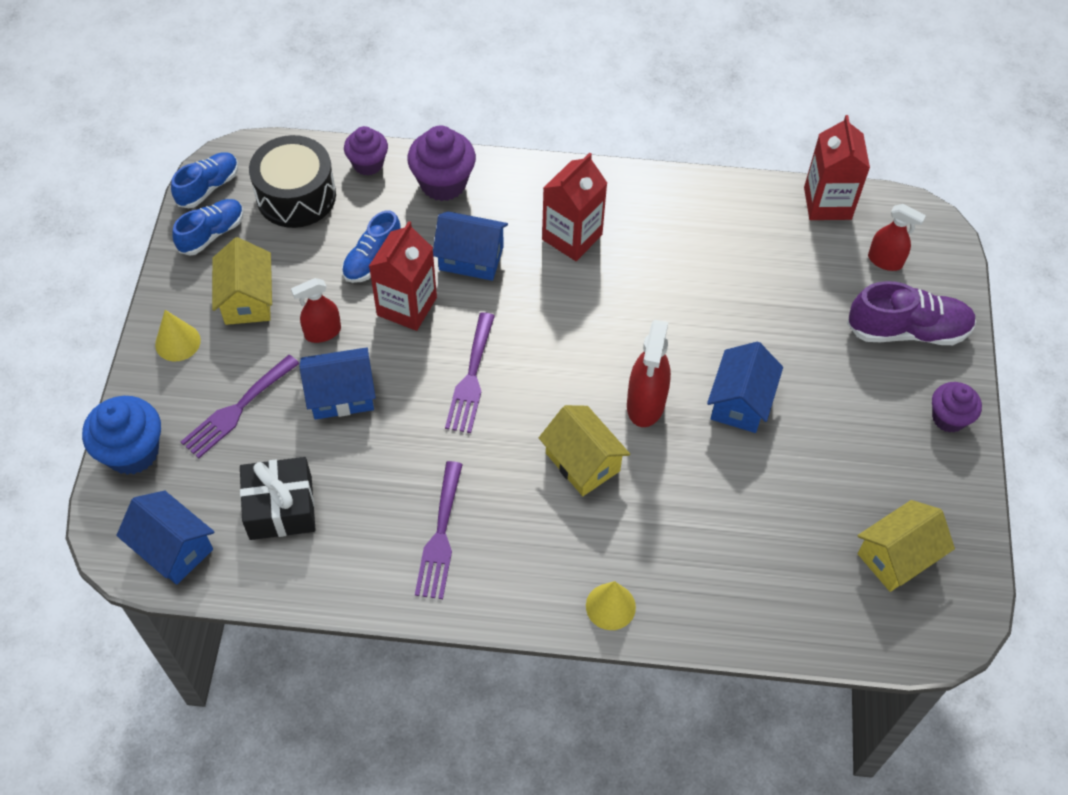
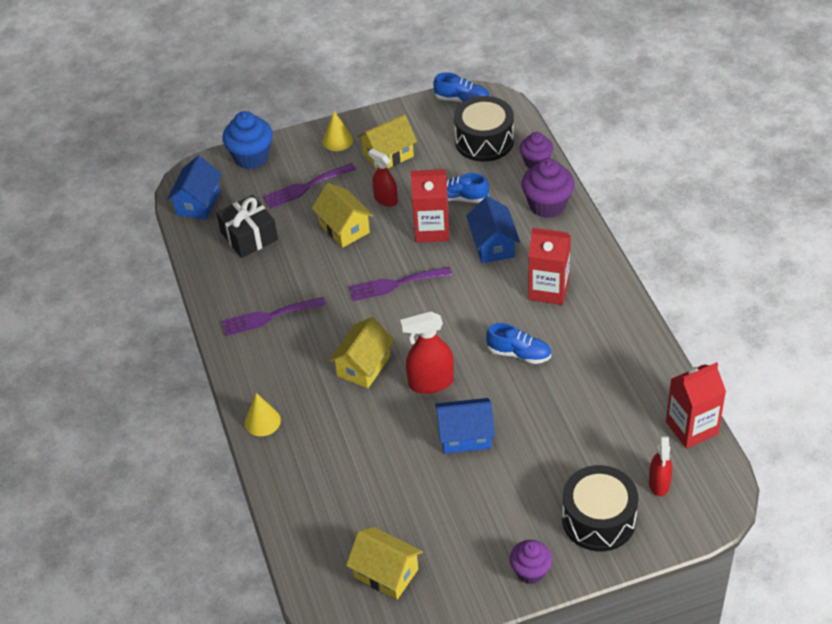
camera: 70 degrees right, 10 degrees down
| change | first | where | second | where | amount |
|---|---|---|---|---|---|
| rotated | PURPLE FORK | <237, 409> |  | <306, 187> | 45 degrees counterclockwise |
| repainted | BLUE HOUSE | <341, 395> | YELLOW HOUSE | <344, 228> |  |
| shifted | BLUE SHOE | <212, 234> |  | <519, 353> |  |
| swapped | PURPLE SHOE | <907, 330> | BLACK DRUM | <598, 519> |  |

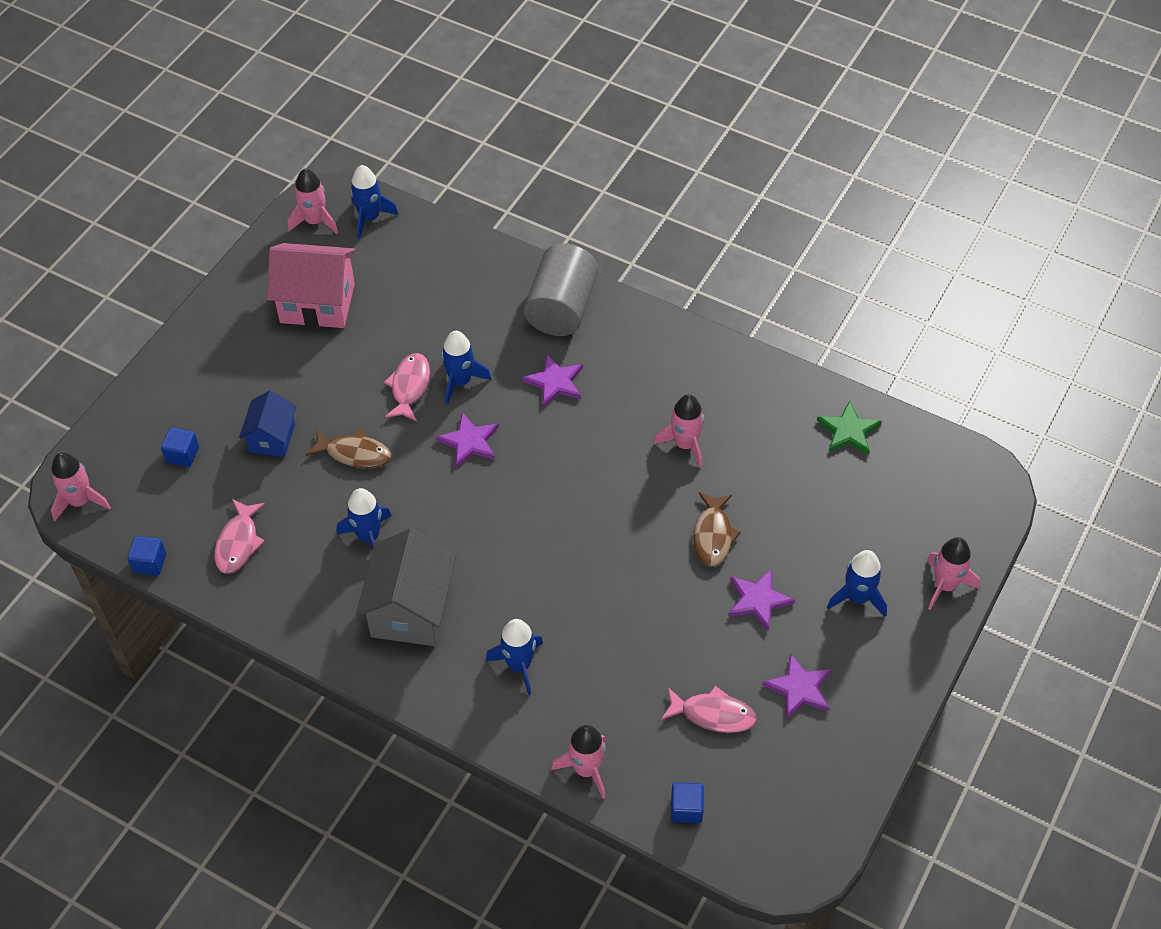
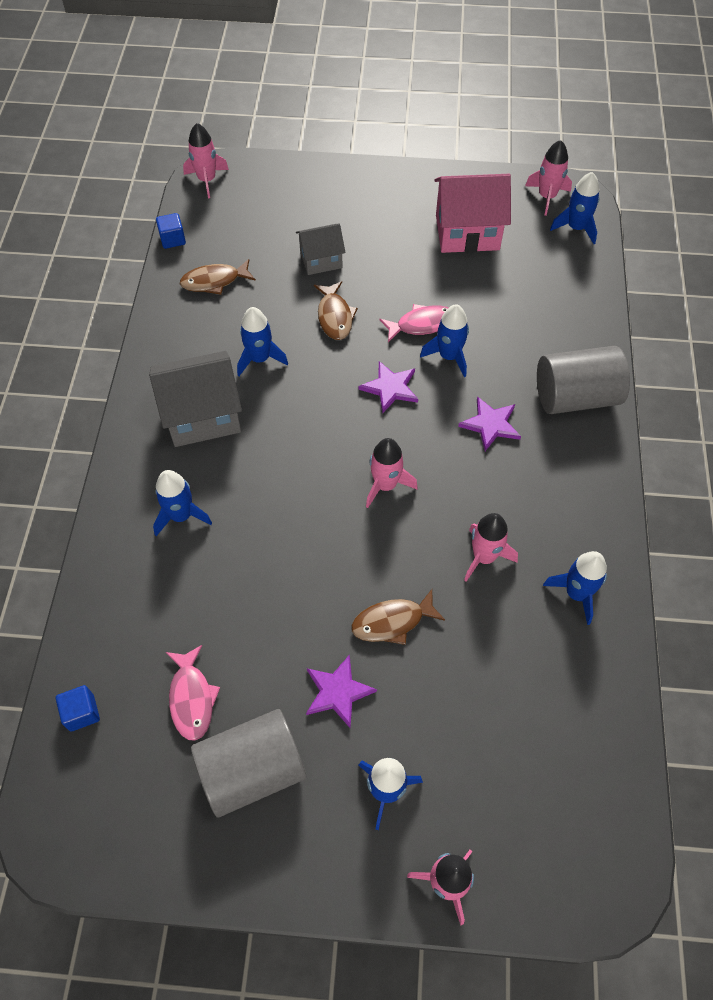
camera: 65 degrees right, 5 degrees up
| change | first | where | second | where | amount |
|---|---|---|---|---|---|
| repainted | PINK FISH | <238, 543> | BROWN FISH | <214, 281> |  |
| swapped | PURPLE STAR | <799, 688> | GREY CYLINDER | <252, 770> |  |
| repainted | BLUE HOUSE | <272, 438> | GREY HOUSE | <321, 260> |  |
| shifted | PINK ROCKET | <586, 769> |  | <385, 485> |  |
| rotated | PINK HOUSE | <317, 303> |  | <467, 232> | 75 degrees counterclockwise |
| new |  |  | BLUE ROCKET | <576, 593> |  |
| gone | BLUE CUBE | <182, 455> |  |  |  |
| gone | GREEN STAR | <848, 431> |  |  |  |

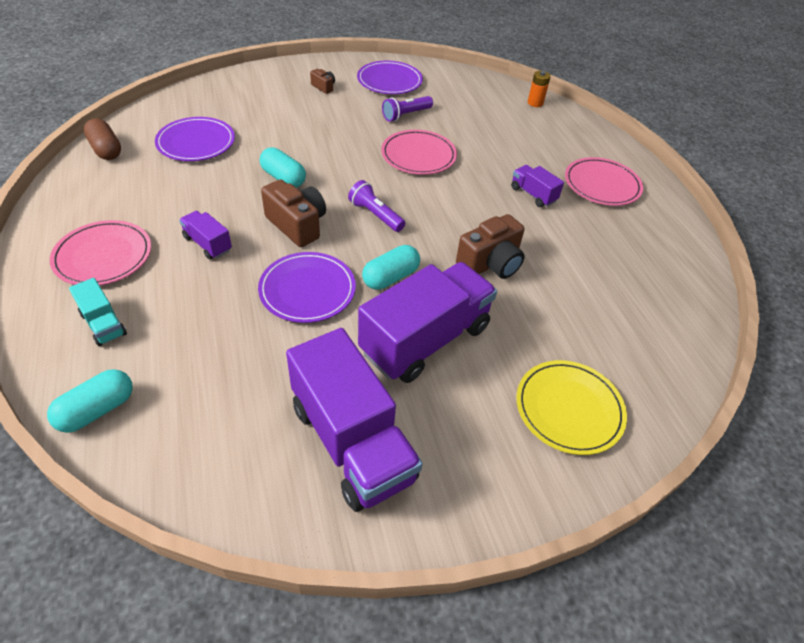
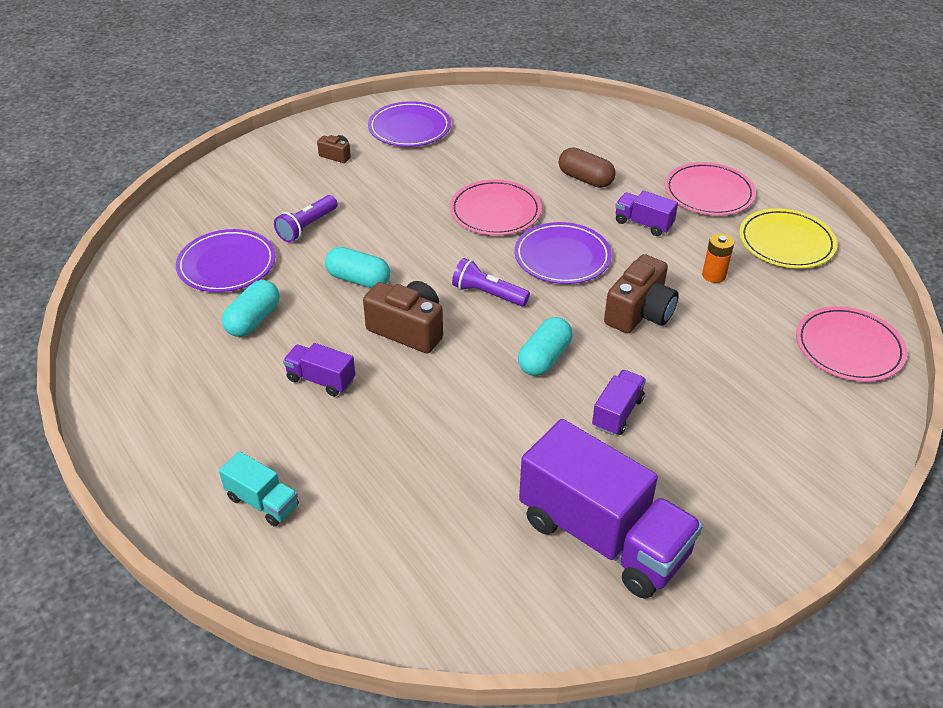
camera: 15 degrees left, 5 degrees down
| change | first | where | second | where | amount |
|---|---|---|---|---|---|
| shifted | TURQUOISE CAPSULE | <97, 410> |  | <253, 320> |  |
| shifted | PURPLE FLASHLIGHT | <406, 115> |  | <307, 227> |  |
| shifted | PURPLE PLATE | <307, 290> |  | <562, 257> |  |
| shifted | BROWN CAPSULE | <106, 150> |  | <585, 179> |  |
| scaled | PURPLE TRUCK | <425, 340> |  | <617, 413> | x0.46 |
| shifted | ORANGE BATTERY | <535, 103> |  | <714, 275> |  |
| shifted | YELLOW PLATE | <569, 409> |  | <786, 242> |  |
| shifted | PINK PLATE | <103, 256> |  | <848, 348> |  |

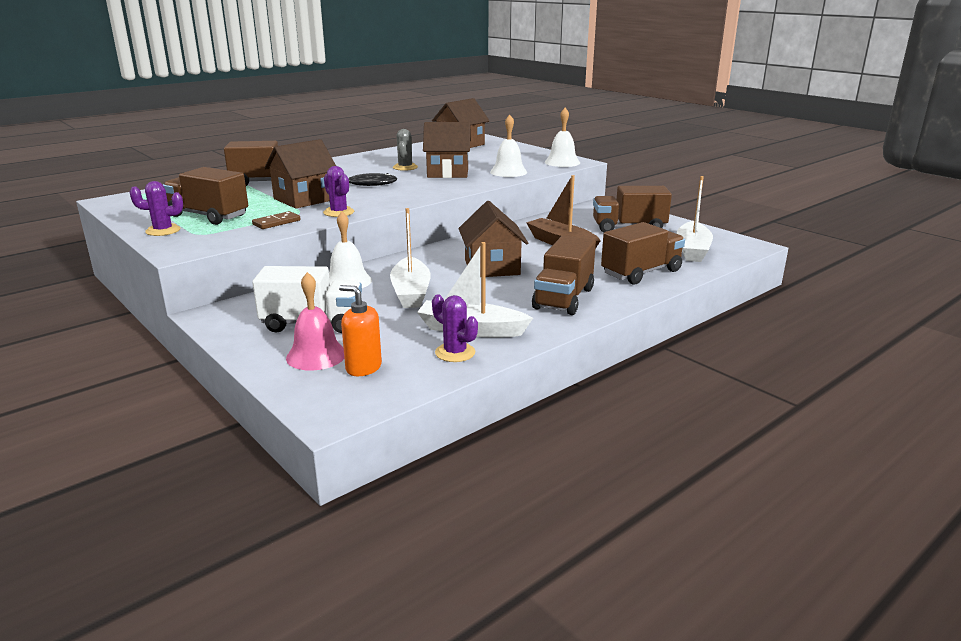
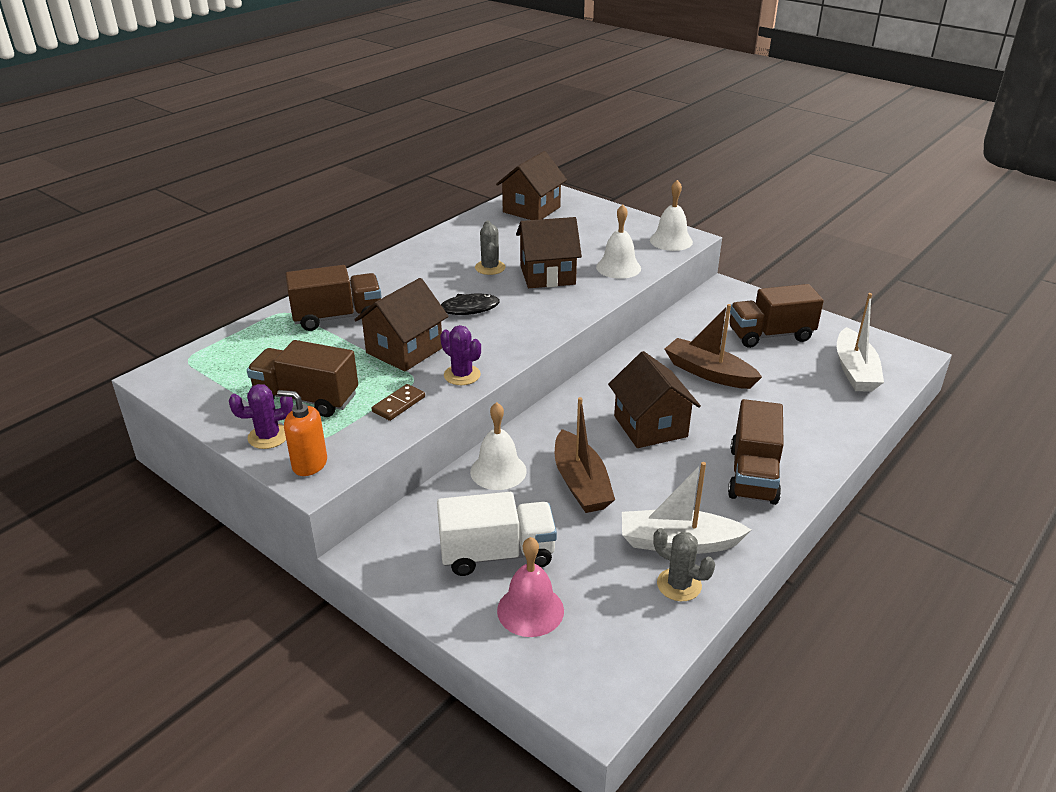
camera: 10 degrees left, 10 degrees up
| change | first | where | second | where | amount |
|---|---|---|---|---|---|
| shifted | ORANGE SOAP DISPENSER | <363, 368> |  | <309, 464> |  |
| repainted | WHITE BOAT | <411, 292> | BROWN BOAT | <581, 483> |  |
| repainted | PURPLE CACTUS | <455, 353> | GREY CACTUS | <679, 585> |  |
| gone | BROWN TRUCK | <641, 273> |  |  |  |

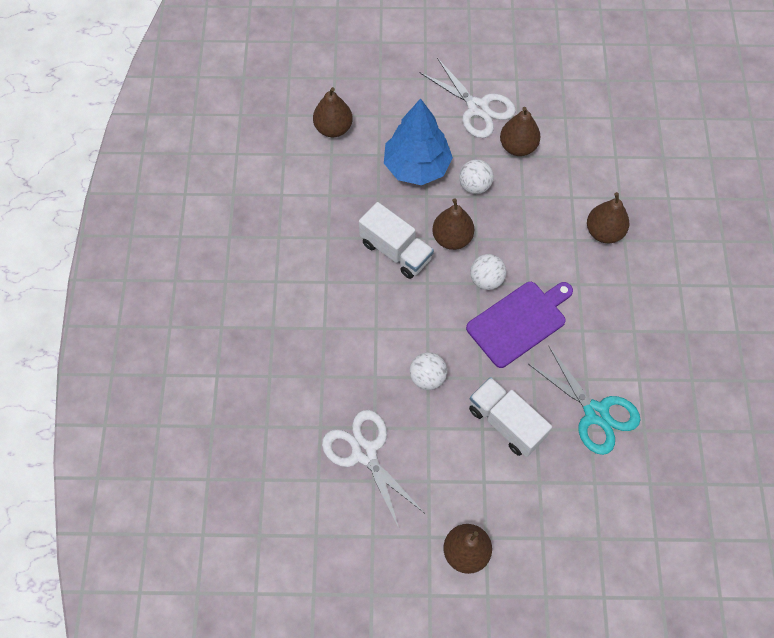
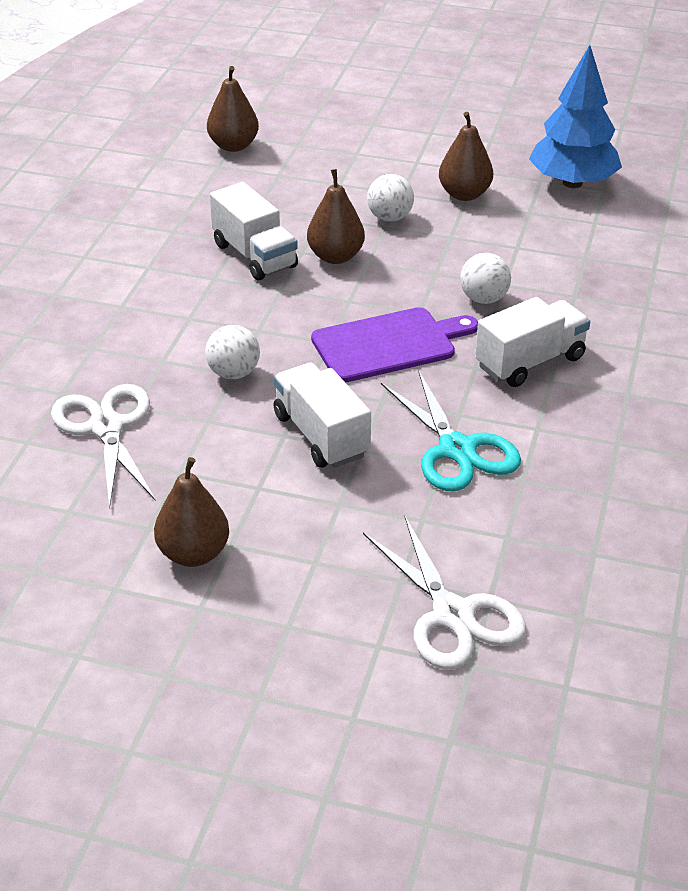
camera: 15 degrees right, 25 degrees down
| change | first | where | second | where | amount |
|---|---|---|---|---|---|
| shifted | WHITE SCISSORS | <478, 108> |  | <453, 615> |  |
| shifted | WHITE BALL | <486, 280> |  | <483, 299> |  |
| new |  |  | WHITE TRUCK | <530, 362> |  |
| shifted | BLUE TREE | <417, 166> |  | <572, 183> |  |
| gone | BROWN PEAR | <604, 232> |  |  |  |

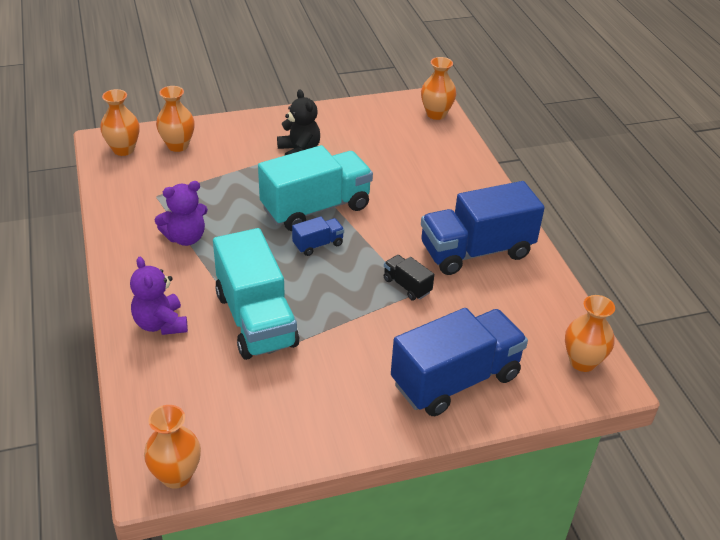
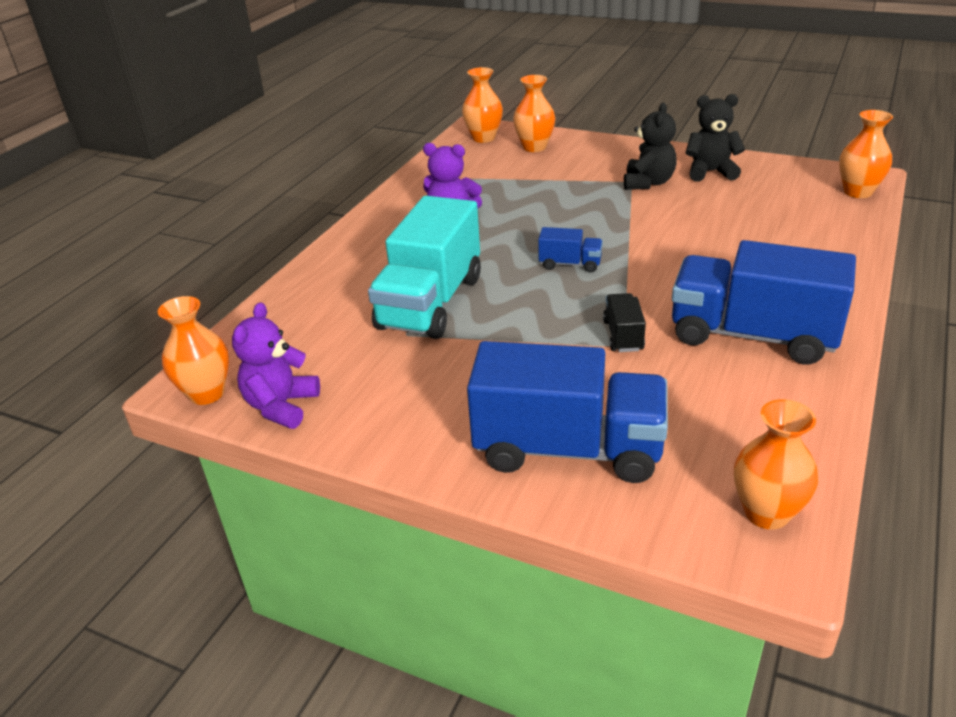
camera: 45 degrees right, 5 degrees down
| change | first | where | second | where | amount |
|---|---|---|---|---|---|
| shifted | PURPLE TEDDY BEAR | <161, 324> |  | <281, 406> |  |
| new |  |  | BLACK TEDDY BEAR | <710, 172> |  |
| gone | TURQUOISE TRUCK | <316, 208> |  |  |  |

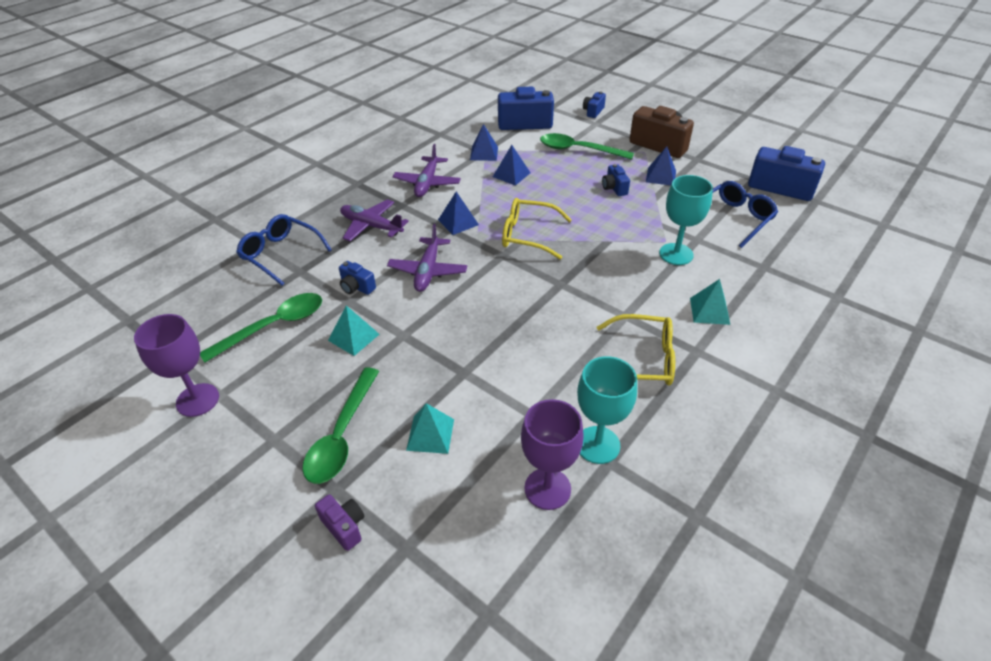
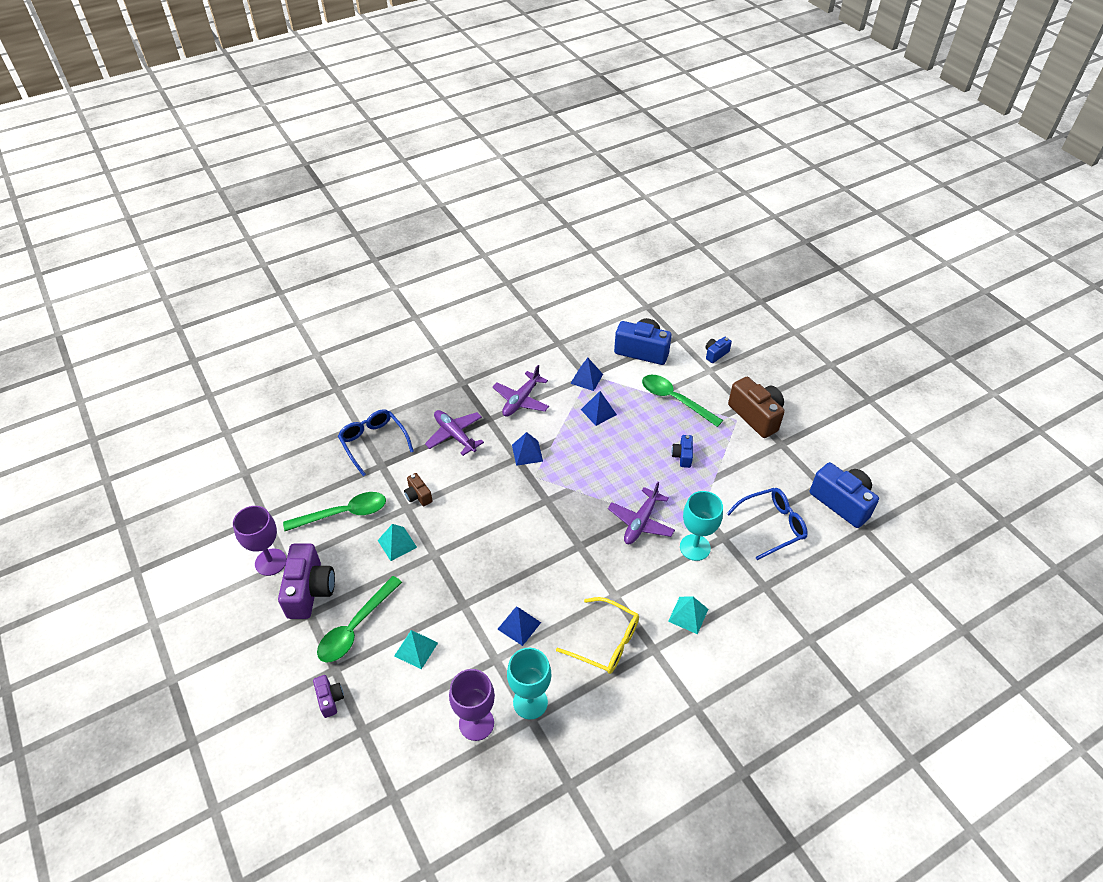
camera: 20 degrees right, 5 degrees up
| change | first | where | second | where | amount |
|---|---|---|---|---|---|
| new |  |  | PURPLE CAMERA | <310, 590> |  |
| repainted | BLUE CAMERA | <357, 287> | BROWN CAMERA | <418, 496> |  |
| shifted | BLUE PYRAMID | <660, 176> |  | <519, 625> |  |
| shifted | PURPLE PLANE | <428, 271> |  | <640, 522> |  |
| gone | YELLOW GLASSES | <528, 235> |  |  |  |

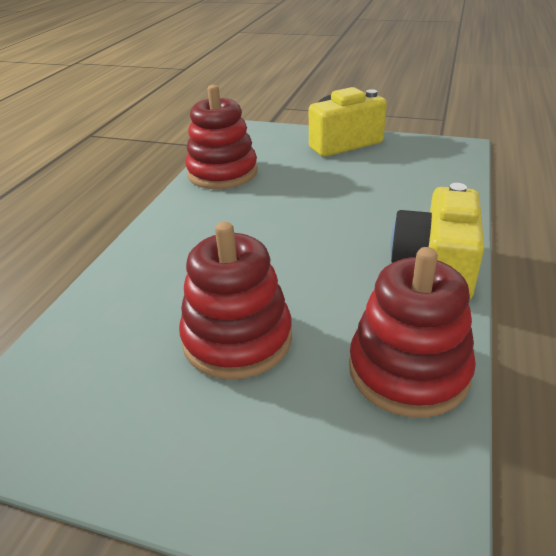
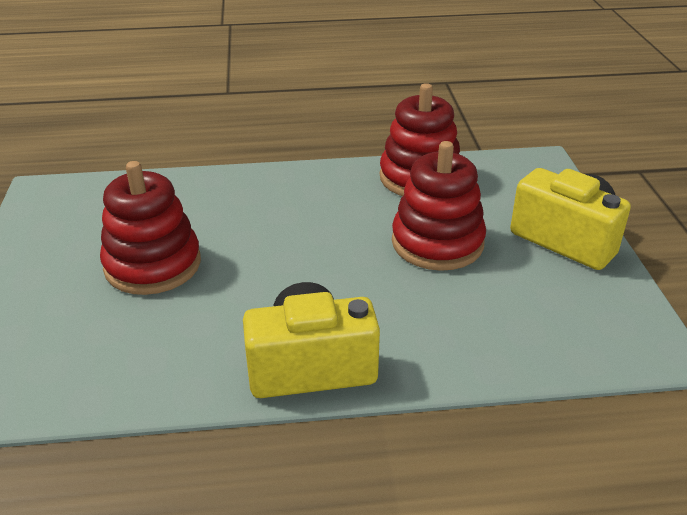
camera: 65 degrees right, 0 degrees up
| change | first | where | second | where | amount |
|---|---|---|---|---|---|
| shifted | RED STACKING TOY | <408, 370> |  | <437, 243> |  |

